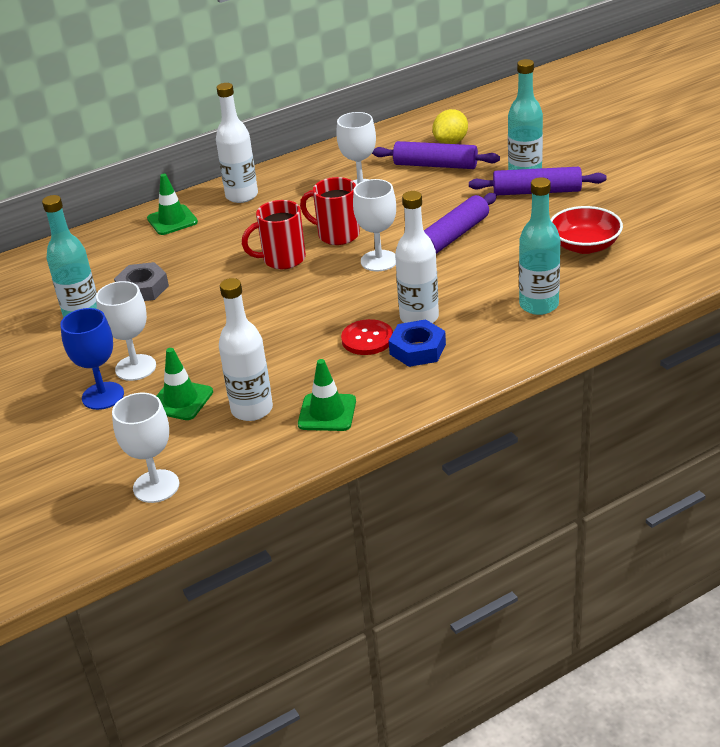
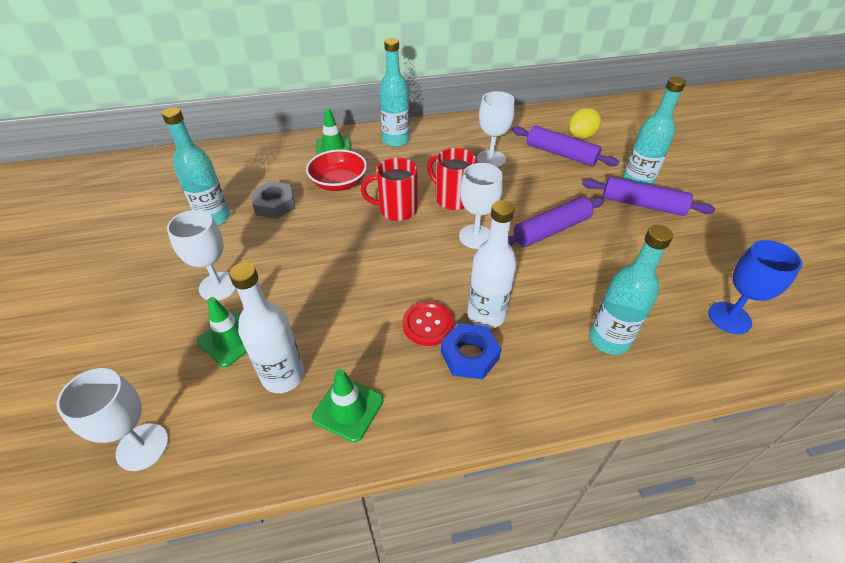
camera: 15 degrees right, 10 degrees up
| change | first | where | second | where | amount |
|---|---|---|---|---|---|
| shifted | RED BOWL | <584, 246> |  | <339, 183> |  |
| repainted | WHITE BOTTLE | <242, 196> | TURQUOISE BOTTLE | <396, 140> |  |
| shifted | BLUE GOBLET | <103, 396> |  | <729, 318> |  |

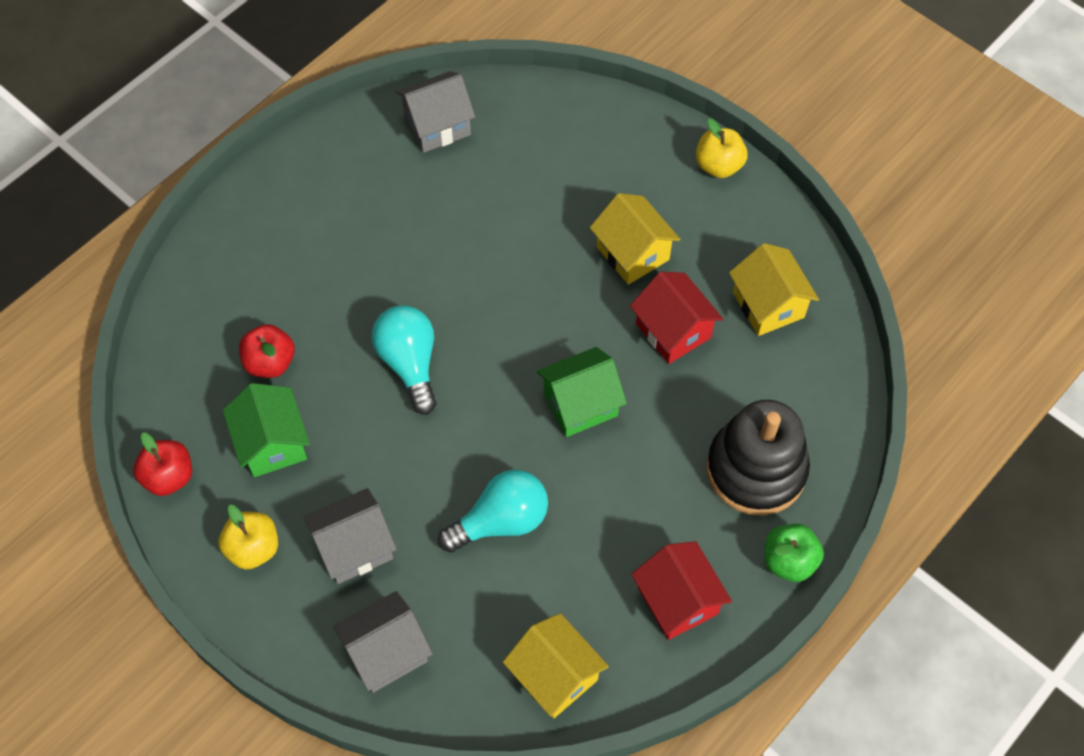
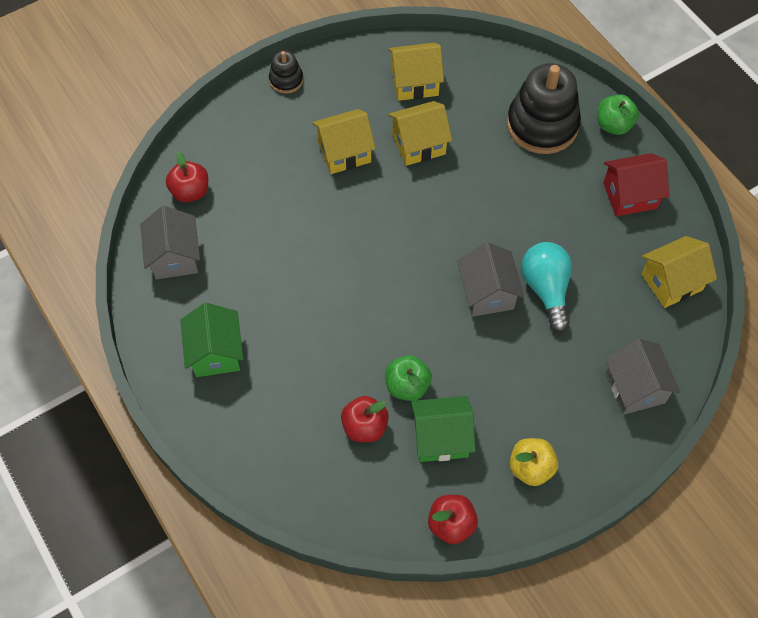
camera: 75 degrees left, 0 degrees up
| change | first | where | second | where | amount |
|---|---|---|---|---|---|
| new |  |  | RED APPLE | <190, 191> |  |
| shifted | GREEN HOUSE | <580, 404> |  | <215, 353> |  |
| swapped | YELLOW APPLE | <718, 165> | BLACK STACKING TOY | <286, 80> |  |
| new |  |  | GREEN APPLE | <407, 386> |  |
| repainted | RED HOUSE | <673, 331> | YELLOW HOUSE | <419, 144> |  |
| shifted | GREY HOUSE | <354, 547> |  | <487, 293> |  |
| gone | TURQUOISE LIGHT BULB | <409, 363> |  |  |  |

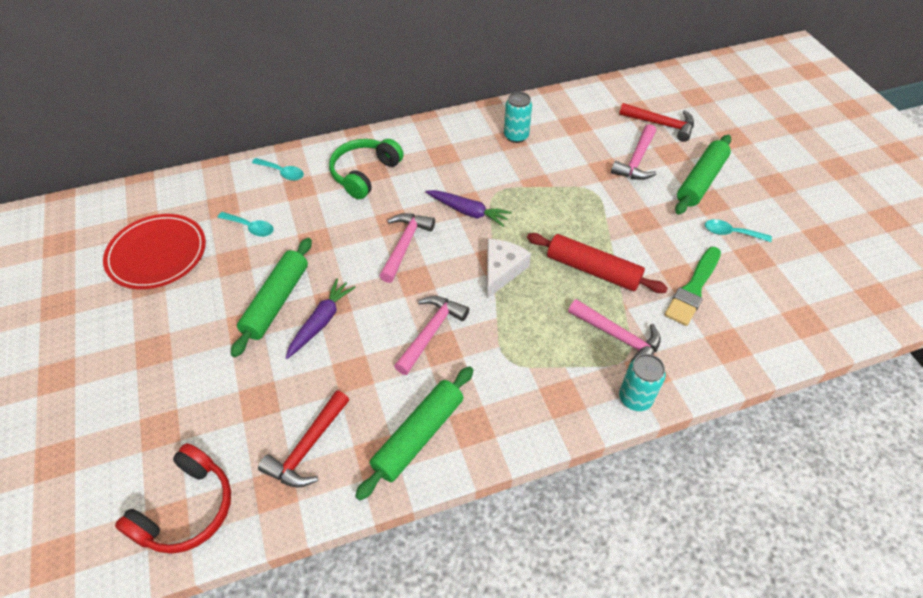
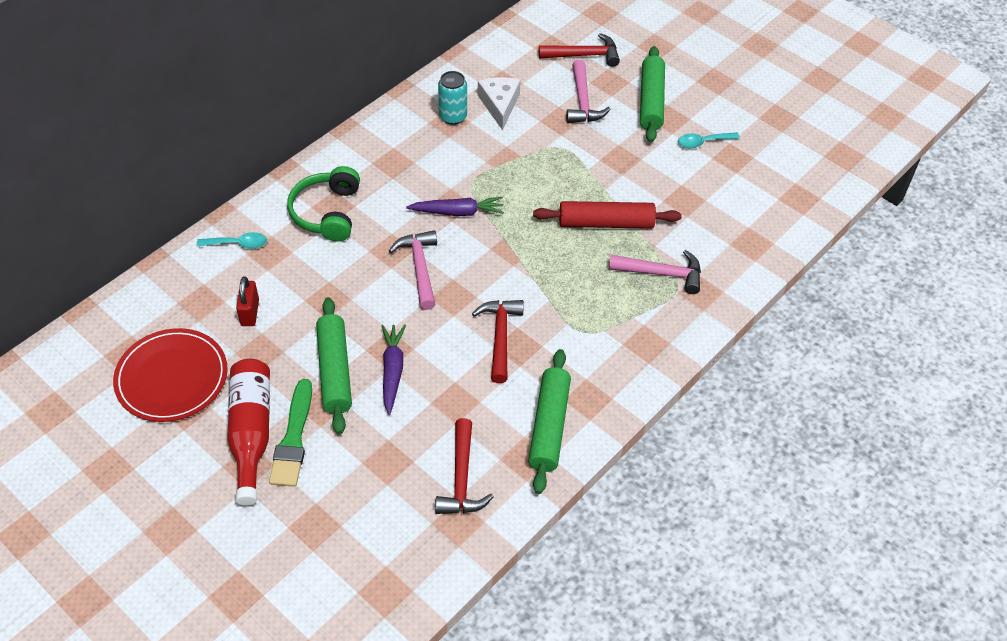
camera: 30 degrees left, 0 degrees up
| change | first | where | second | where | amount |
|---|---|---|---|---|---|
| new |  |  | RED BOTTLE | <251, 433> |  |
| swapped | TURQUOISE SPOON | <250, 227> | RED PADLOCK | <250, 312> |  |
| shifted | GREEN BRUSH | <693, 289> |  | <293, 438> |  |
| repainted | PINK HAMMER | <431, 332> | RED HAMMER | <500, 336> |  |
| shifted | WHITE CHEESE | <502, 270> |  | <499, 105> |  |
| gone | RED HEADPHONES | <187, 509> |  |  |  |
| gone | TURQUOISE CAN | <635, 398> |  |  |  |

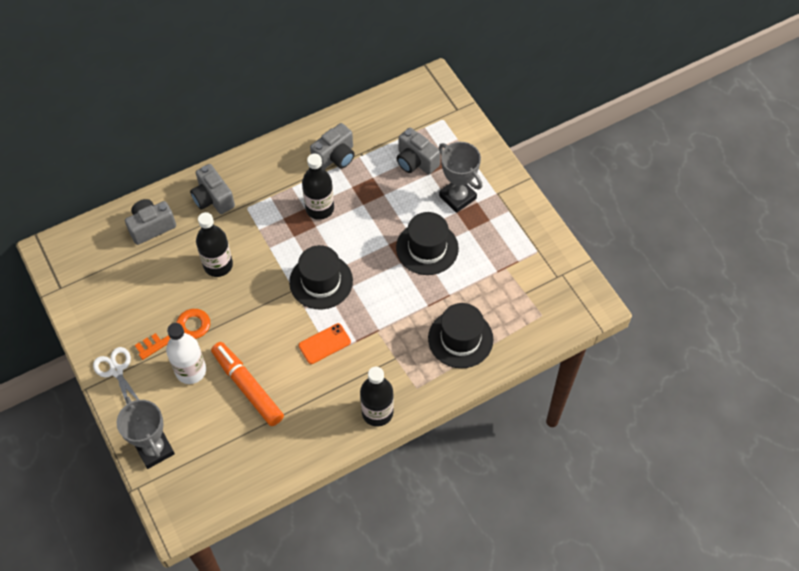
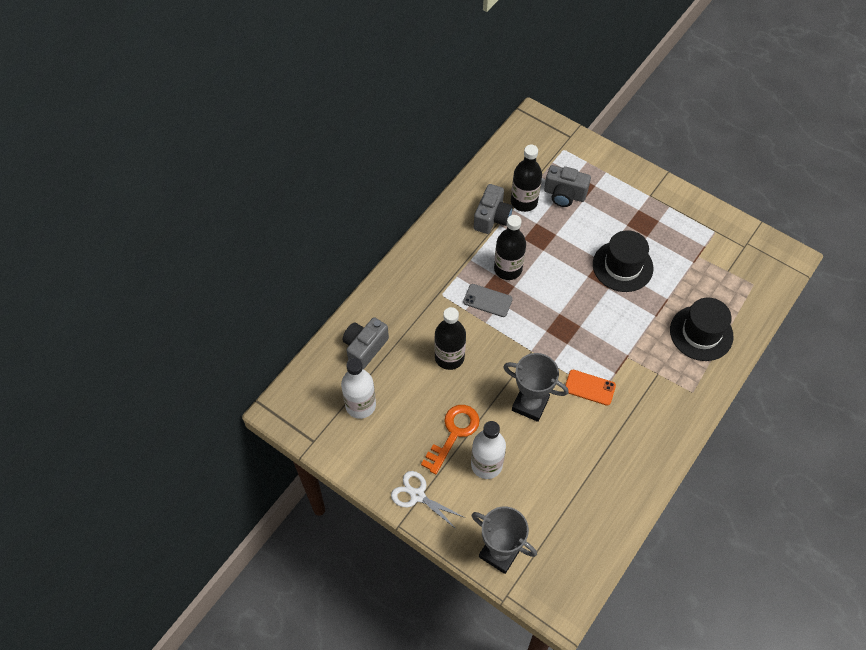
camera: 25 degrees left, 0 degrees up
| change | first | where | second | where | amount |
|---|---|---|---|---|---|
| new |  |  | WHITE BOTTLE | <360, 405> |  |
| new |  |  | GREY PHONE | <487, 300> |  |
| shifted | GREY TROPHY | <457, 197> |  | <530, 404> |  |
| shifted | BLACK BOTTLE | <377, 412> |  | <524, 202> |  |
| rotated | ORANGE PHONE | <324, 344> |  | <589, 387> | 75 degrees clockwise |
| gone | GREY CAMERA | <213, 198> |  |  |  |
| gone | ORANGE MARKER | <247, 387> |  |  |  |
| gone | BLACK HAT | <321, 281> |  |  |  |

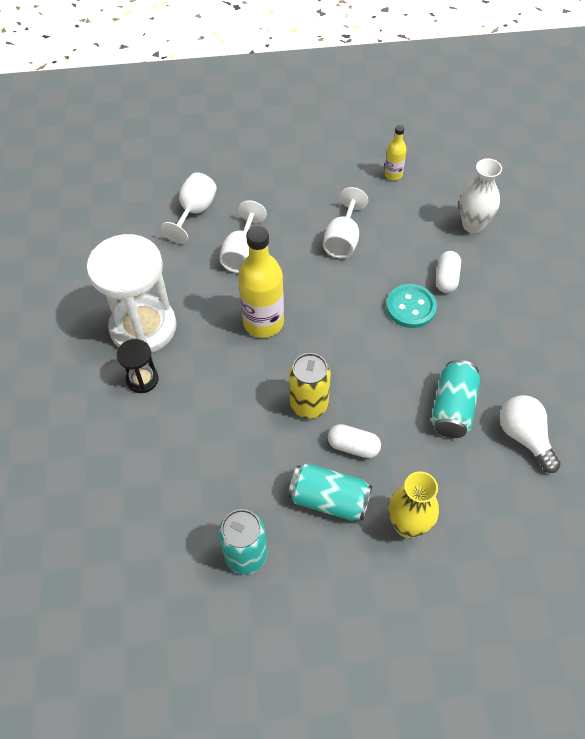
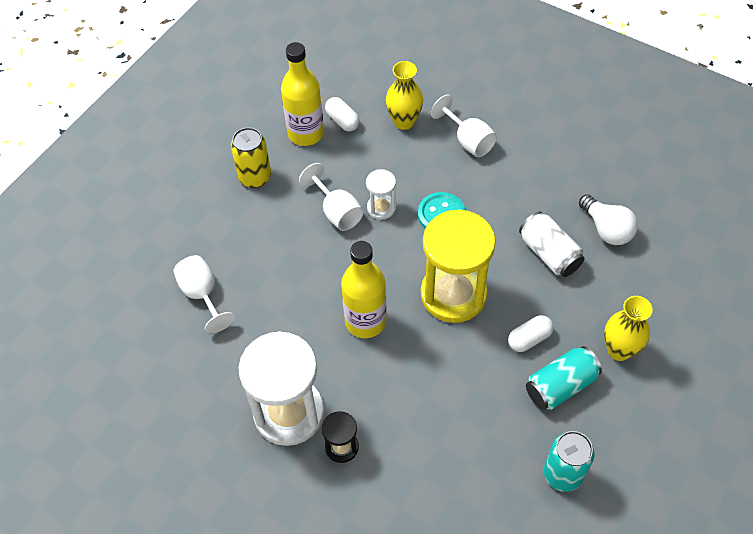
camera: 50 degrees left, 0 degrees up
| change | first | where | second | where | amount |
|---|---|---|---|---|---|
| shifted | YELLOW CAN | <309, 404> |  | <255, 177> |  |
| scaled | YELLOW BOTTLE | <393, 174> |  | <306, 133> | x1.97 |
| shifted | WHITE CAPSULE | <446, 278> |  | <342, 121> |  |
| new |  |  | WHITE HOURGLASS | <381, 208> |  |
| repainted | WHITE VASE | <473, 225> | YELLOW VASE | <404, 122> |  |
| new |  |  | YELLOW HOURGLASS | <453, 294> |  |
| shifted | WHITE GOBLET | <242, 254> |  | <468, 140> |  |
| repainted | TURQUOISE CAN | <452, 408> | WHITE CAN | <549, 253> |  |
| rotated | WHITE LIGHT BULB | <524, 437> |  | <606, 229> | 135 degrees counterclockwise |

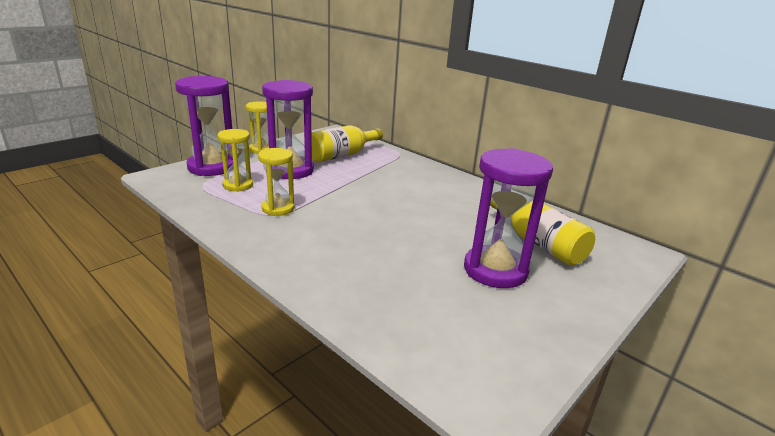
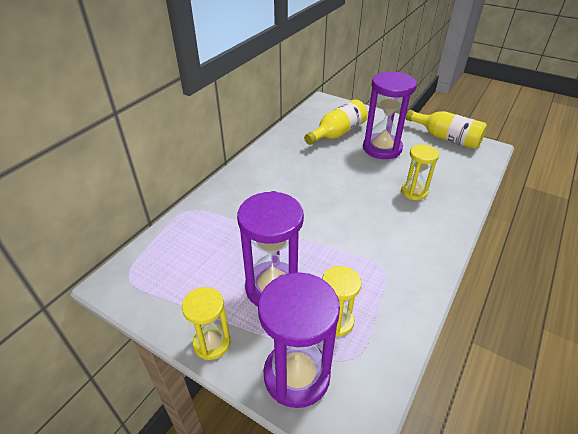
camera: 100 degrees left, 15 degrees up
| change | first | where | second | where | amount |
|---|---|---|---|---|---|
| shifted | YELLOW HOURGLASS | <278, 208> |  | <414, 192> |  |
| shifted | YELLOW BOTTLE | <342, 155> |  | <446, 138> |  |

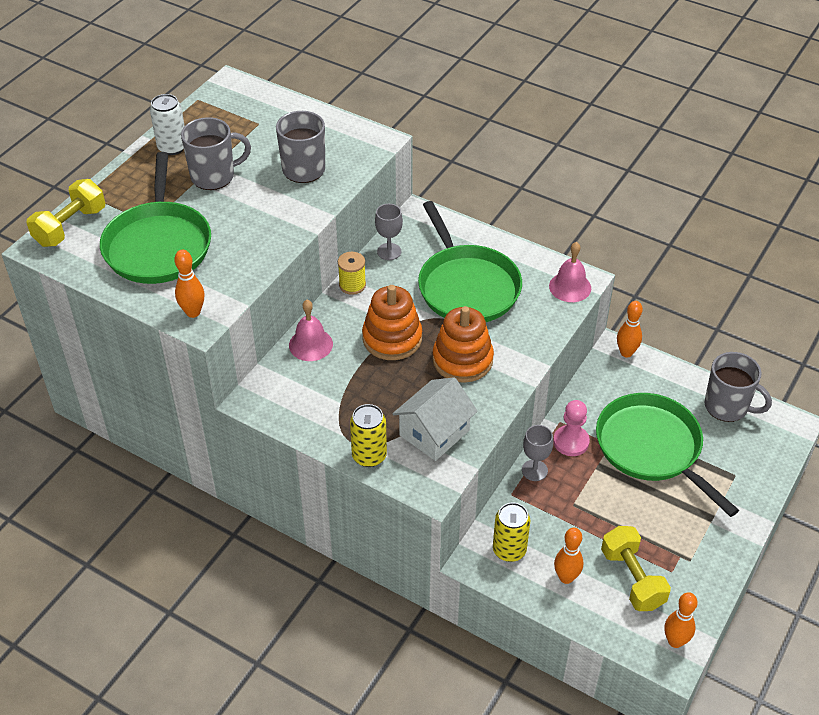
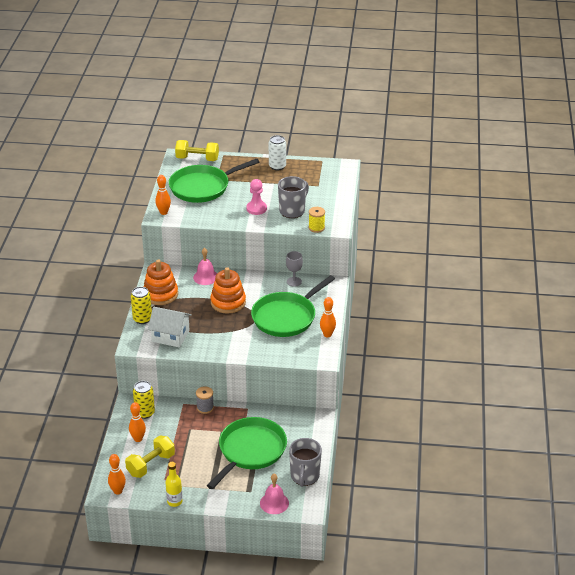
camera: 65 degrees right, 10 degrees down
| change | first | where | second | where | amount |
|---|---|---|---|---|---|
| shifted | ORANGE STACKING TOY | <462, 360> |  | <160, 294> |  |
| new |  |  | YELLOW BOTTLE | <174, 501> |  |
| swapped | GREY GOBLET | <534, 470> | GREY SPOOL | <205, 408> |  |
| shifted | PINK PAWN | <571, 442> |  | <256, 208> |  |
| shifted | PINK BELL | <570, 287> |  | <274, 503> |  |
| shifted | YELLOW SPOOL | <352, 285> |  | <316, 228> |  |
| shifted | ORANGE BOWLING PIN | <626, 353> |  | <327, 334> |  |
| gone | GREY MUG | <214, 176> |  |  |  |

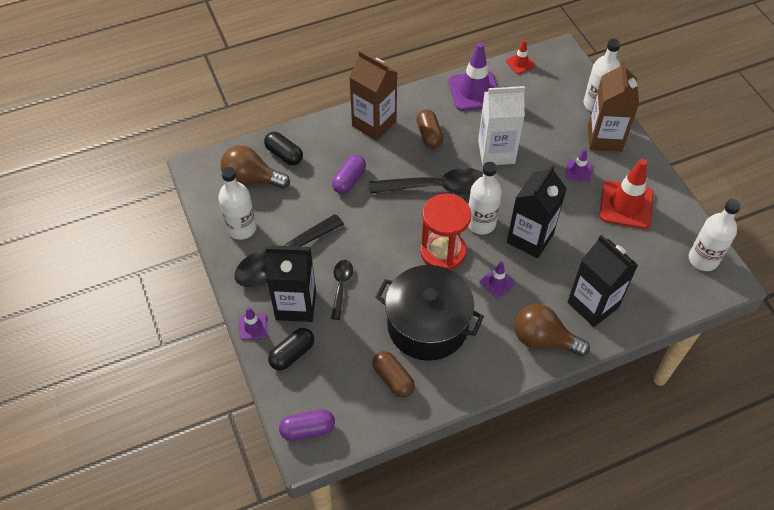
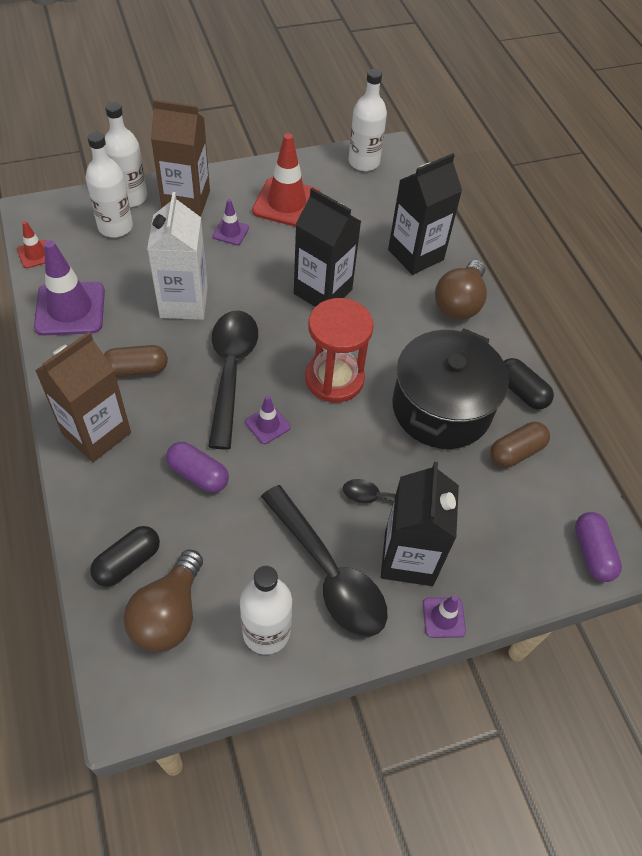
camera: 90 degrees left, 0 degrees up
| change | first | where | second | where | amount |
|---|---|---|---|---|---|
| shifted | WHITE BOTTLE | <481, 223> |  | <115, 227> |  |
| shifted | PURPLE TRAFFIC CONE | <497, 282> |  | <267, 425> |  |
| shifted | BLACK CAPSULE | <292, 354> |  | <521, 391> |  |

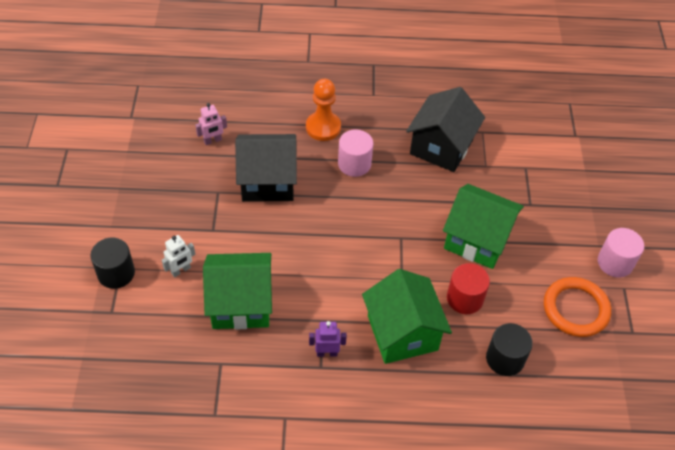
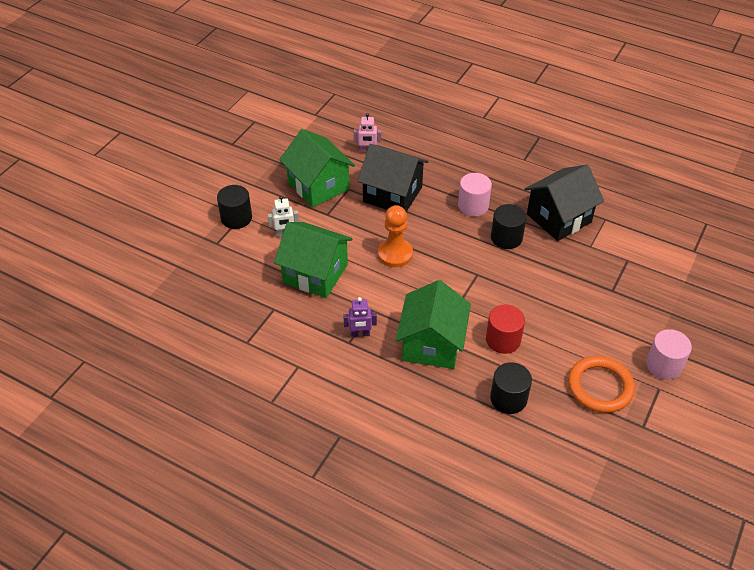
camera: 30 degrees right, 5 degrees down
| change | first | where | second | where | amount |
|---|---|---|---|---|---|
| shifted | GREEN HOUSE | <477, 240> |  | <318, 186> |  |
| rotated | PURPLE ROBOT | <327, 353> |  | <360, 334> | 150 degrees clockwise |
| shifted | ORANGE PAWN | <323, 127> |  | <395, 254> |  |
| new |  |  | BLACK CYLINDER | <506, 238> |  |

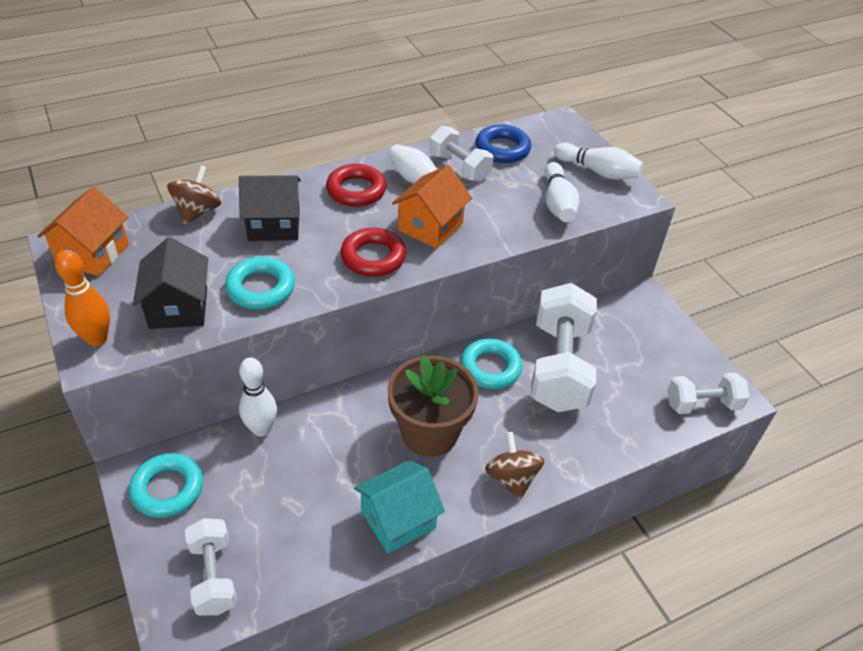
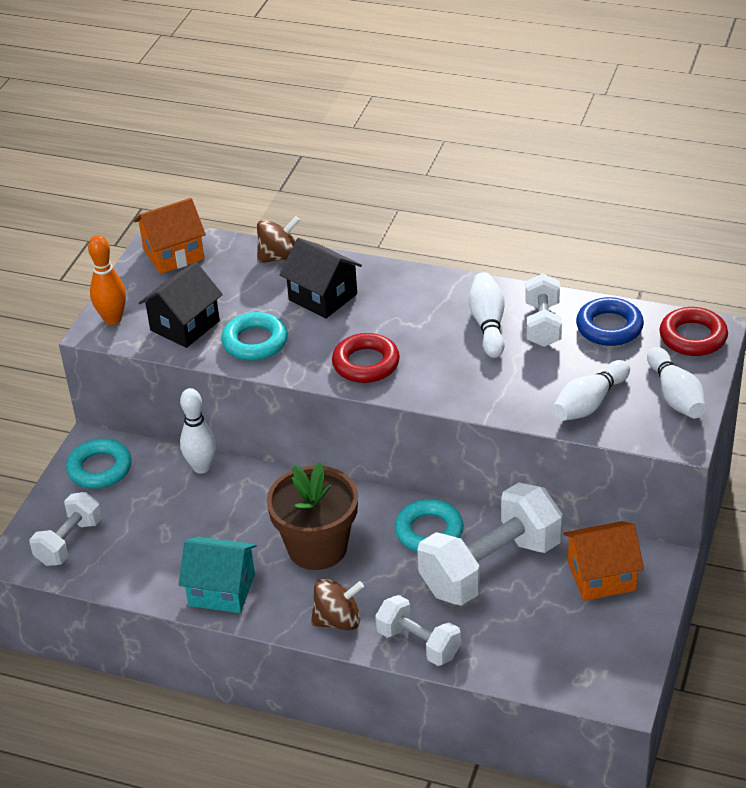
camera: 50 degrees right, 5 degrees down
| change | first | where | second | where | amount |
|---|---|---|---|---|---|
| rotated | BROWN SPINNING TOP | <511, 478> |  | <338, 620> | 45 degrees clockwise |
| shifted | WHITE DUMBBELL | <702, 404> |  | <418, 643> |  |
| shifted | ORANGE HOUSE | <430, 227> |  | <601, 576> |  |
| shifted | RED RING | <356, 190> |  | <693, 337> |  |

